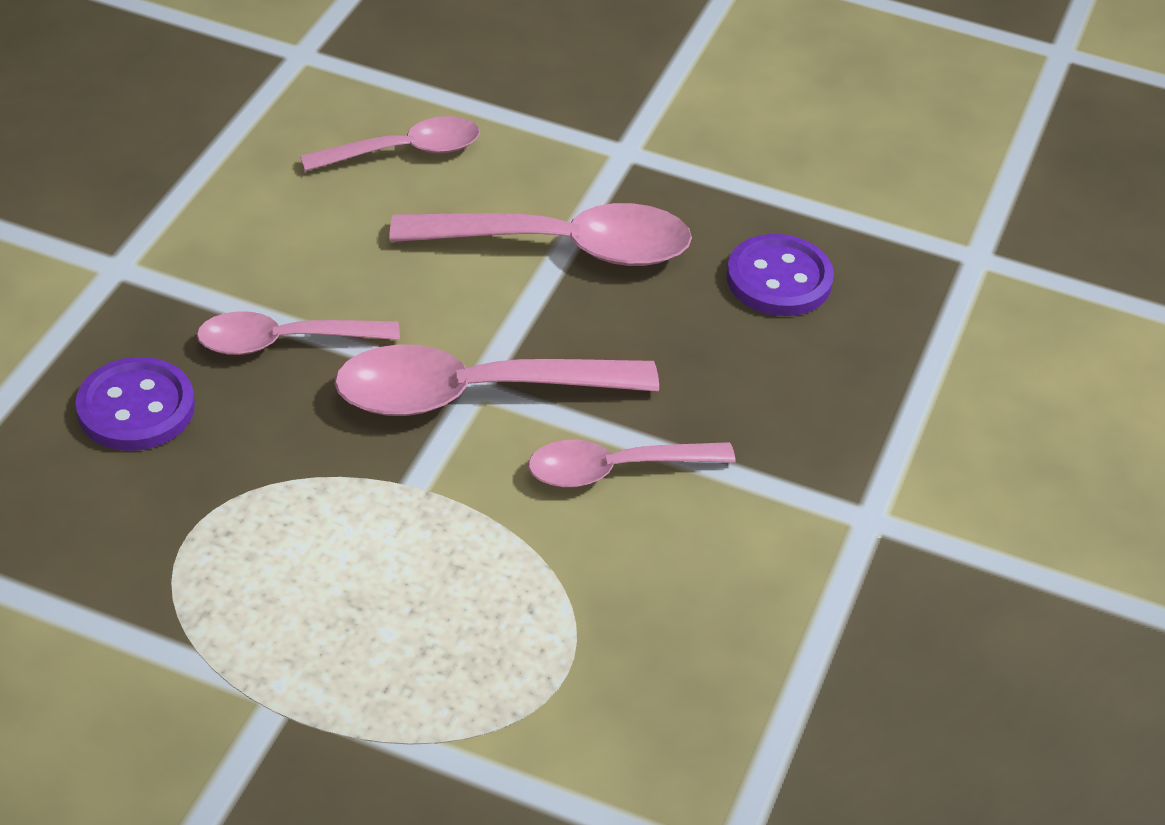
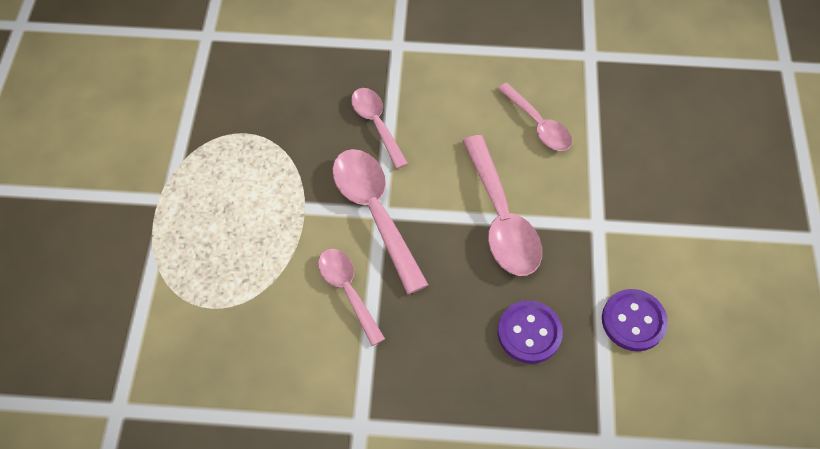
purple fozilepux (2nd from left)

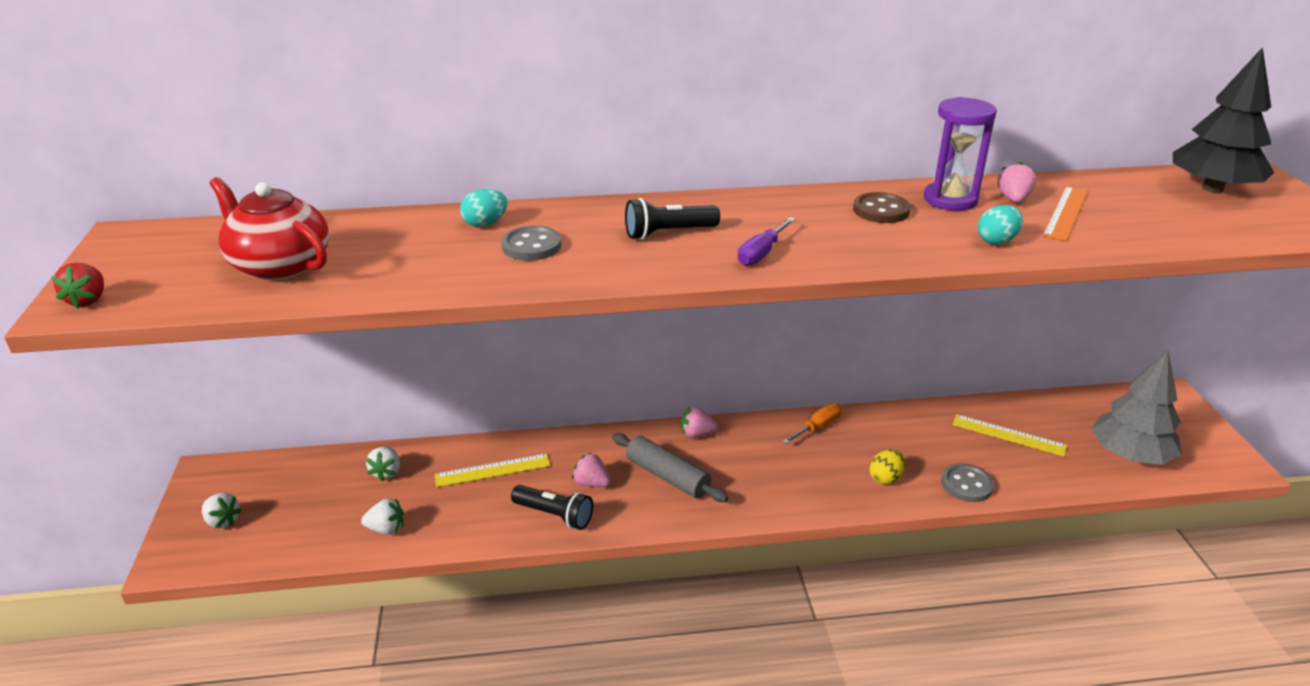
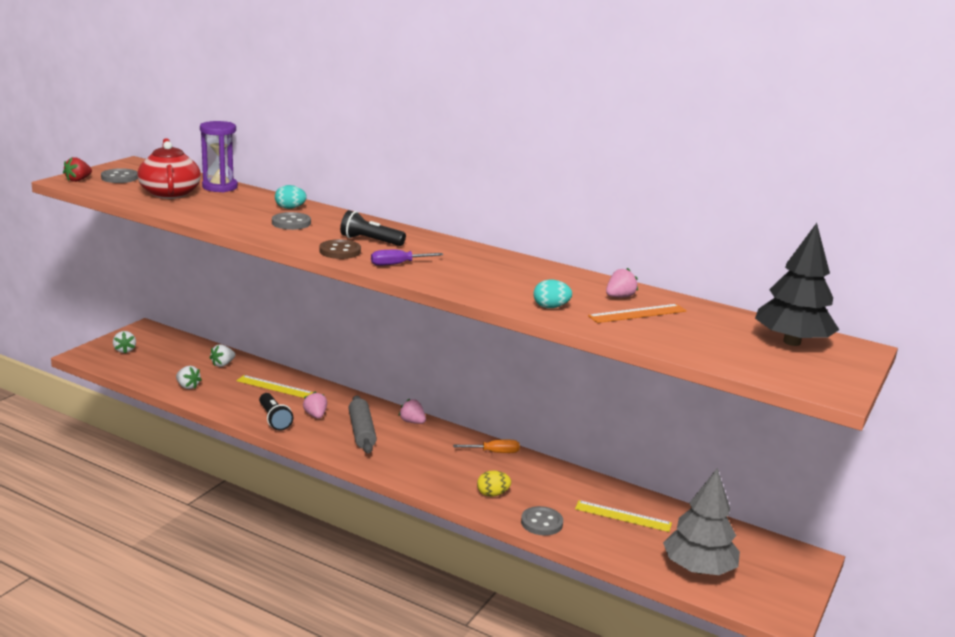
grey fozilepux (1st from left); brown fozilepux; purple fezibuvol; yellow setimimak (2nd from left)

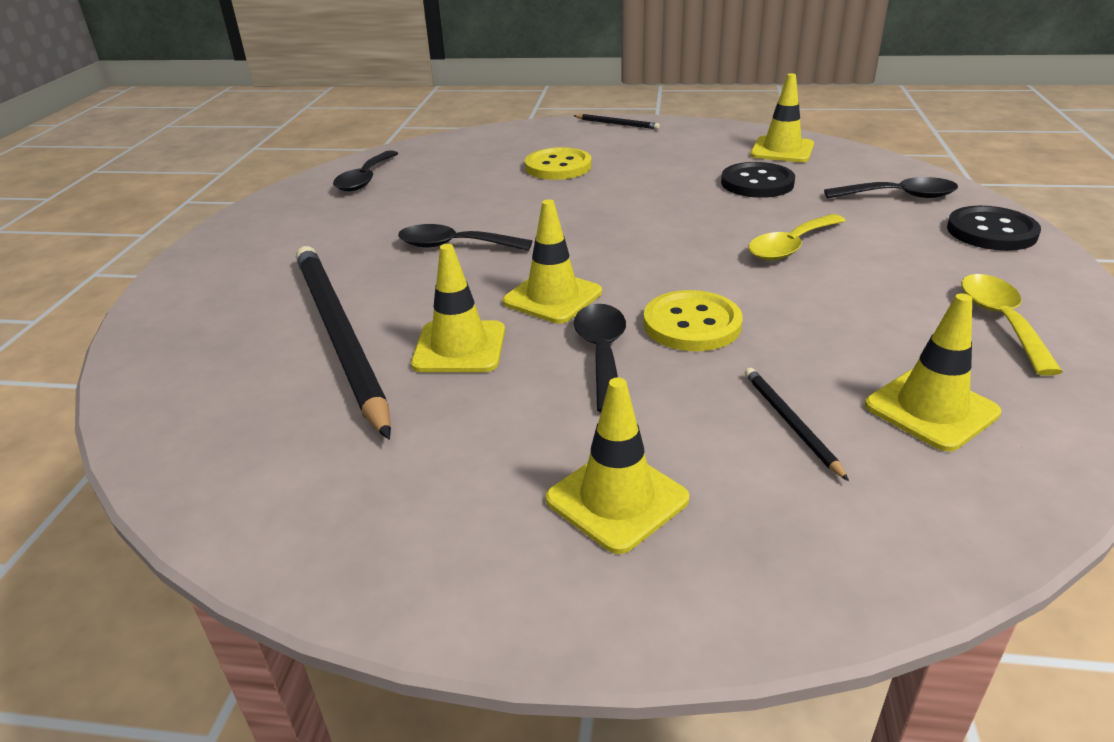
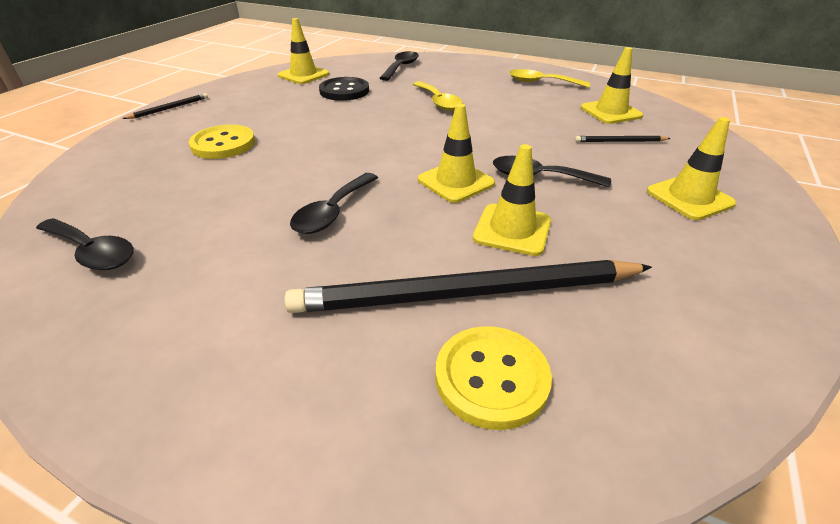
black fozilepux (2nd from left in the first image); yellow fozilepux (2nd from left)

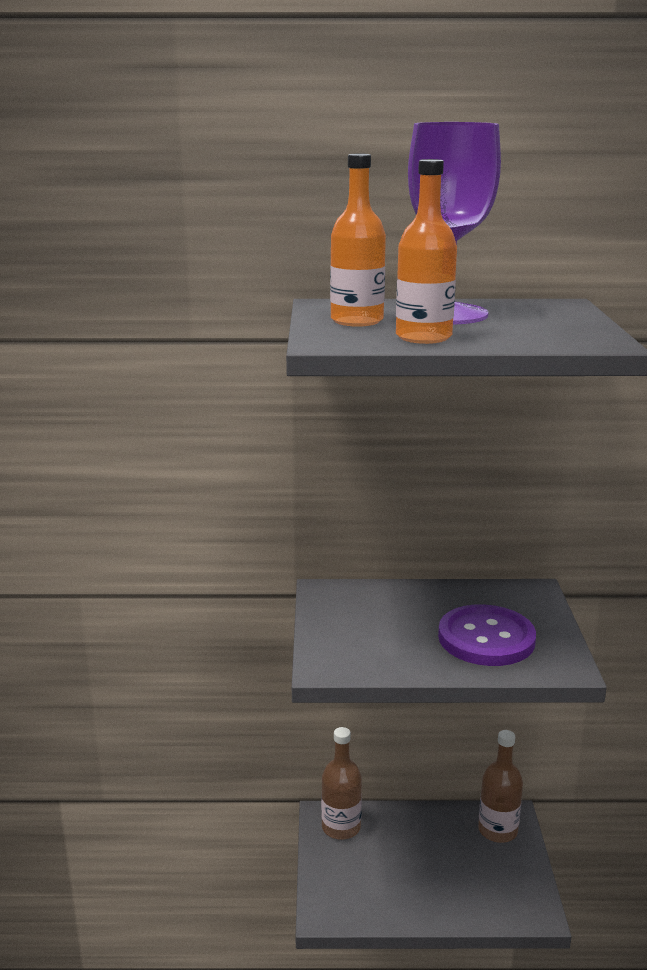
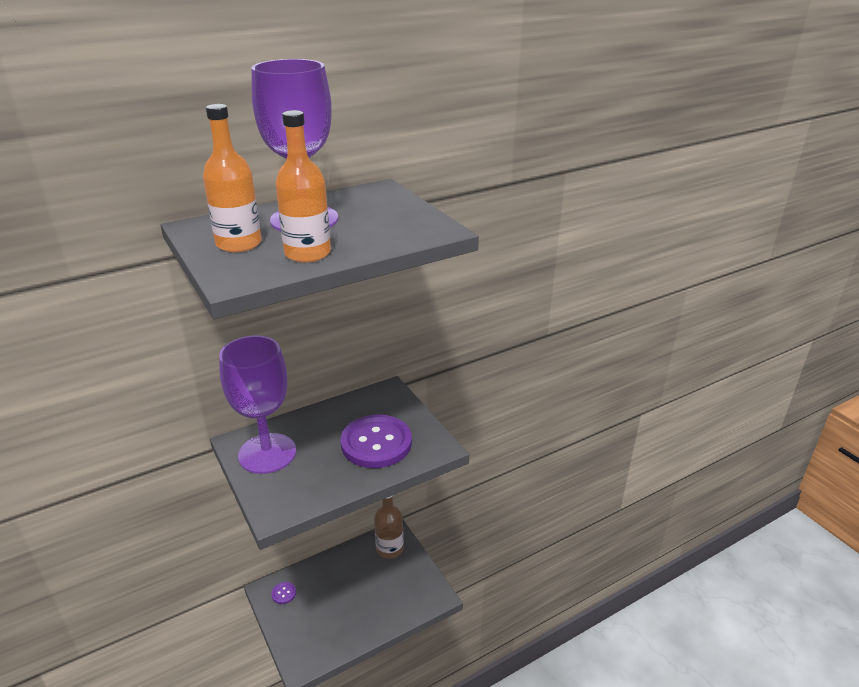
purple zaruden (1st from left); purple fozilepux (1st from left)

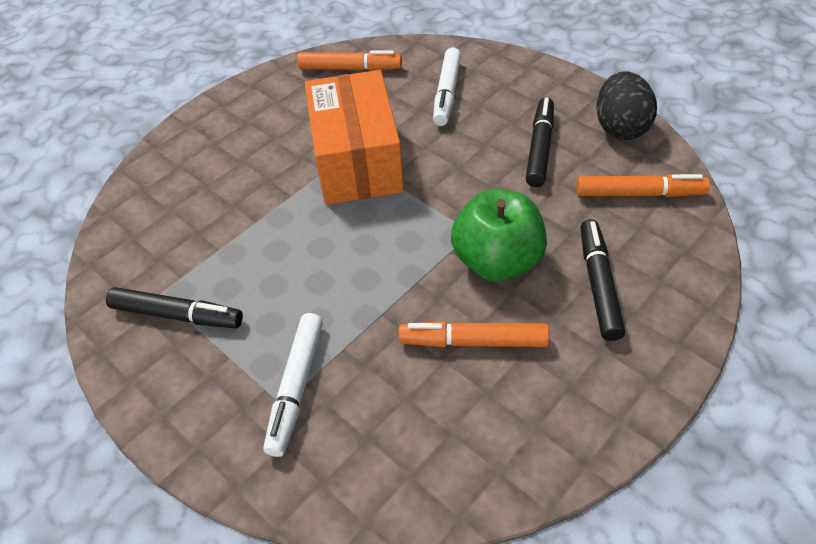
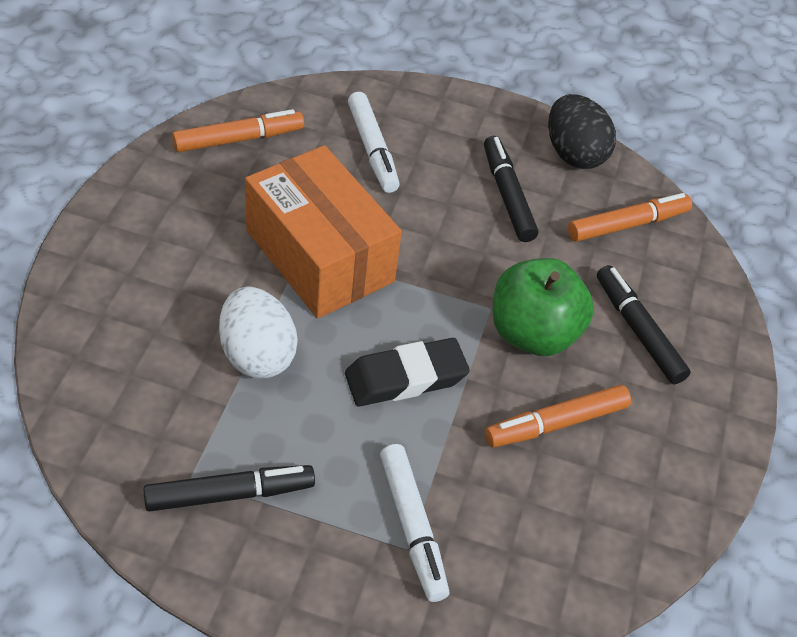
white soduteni; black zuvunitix

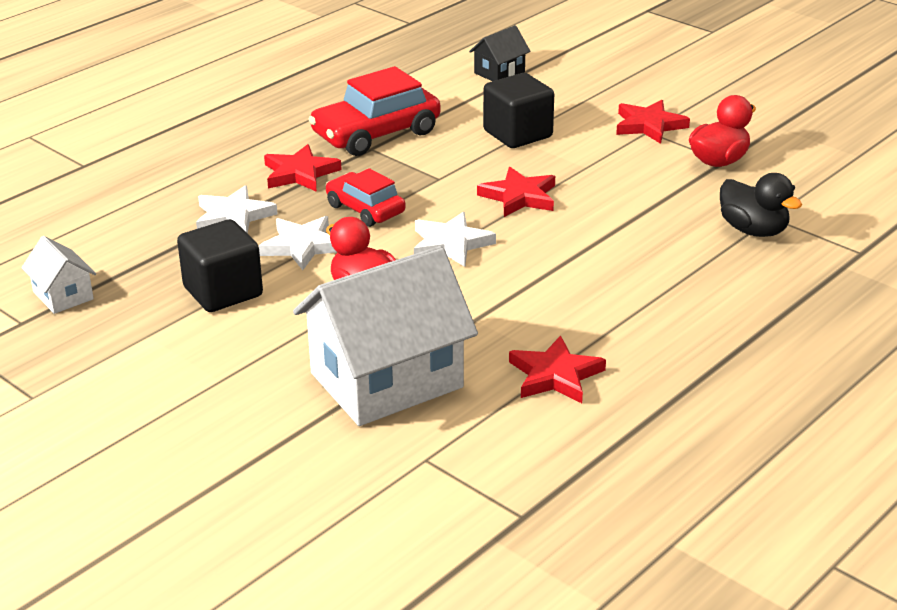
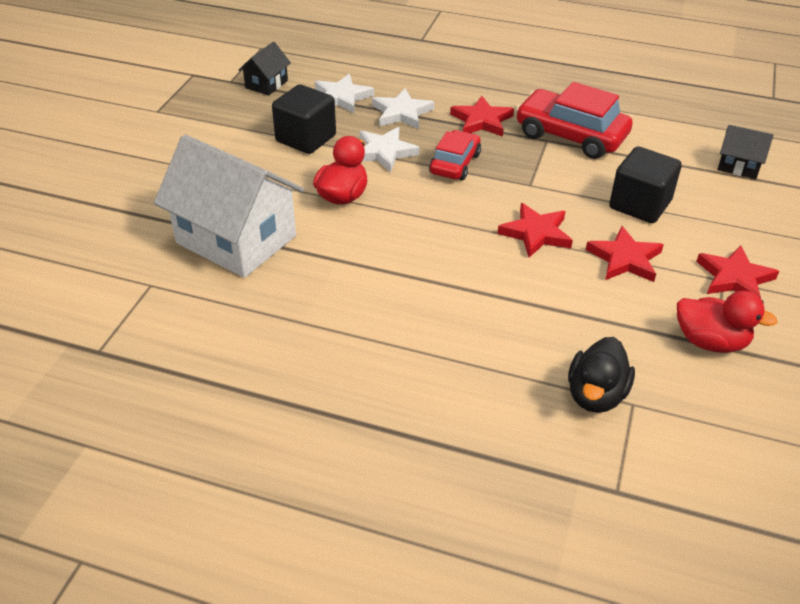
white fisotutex (1st from left); red fisotutex (3rd from left); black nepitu (1st from left)

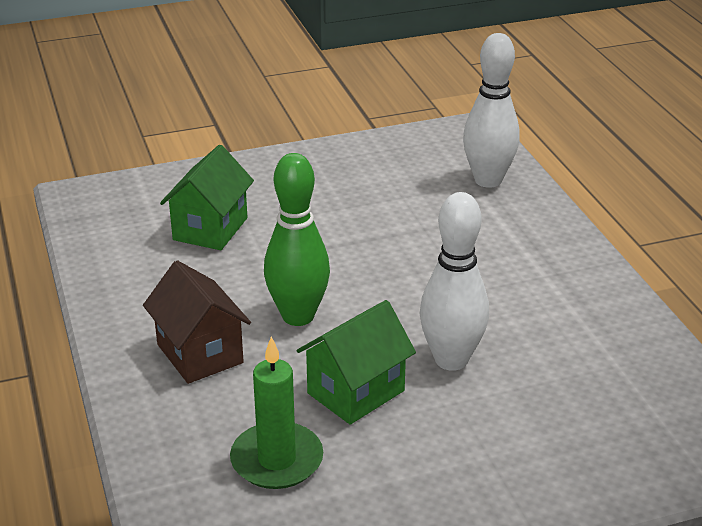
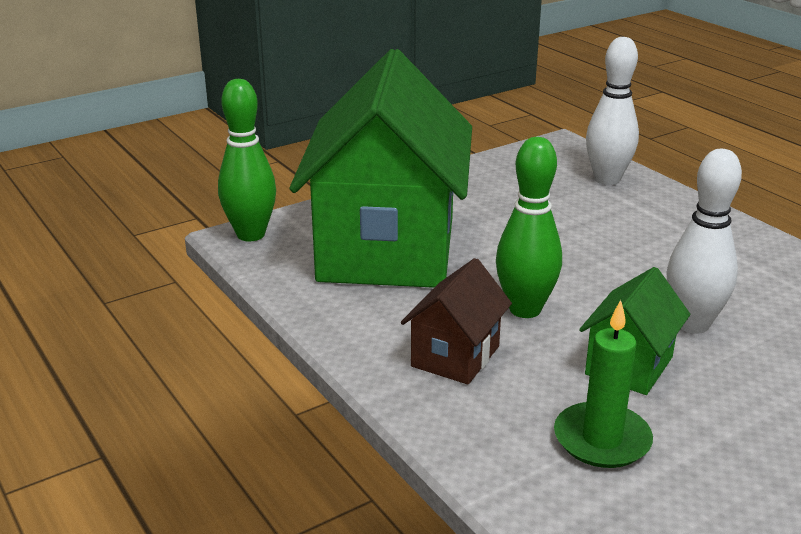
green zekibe (1st from left); brown nepitu; green nepitu (1st from left)

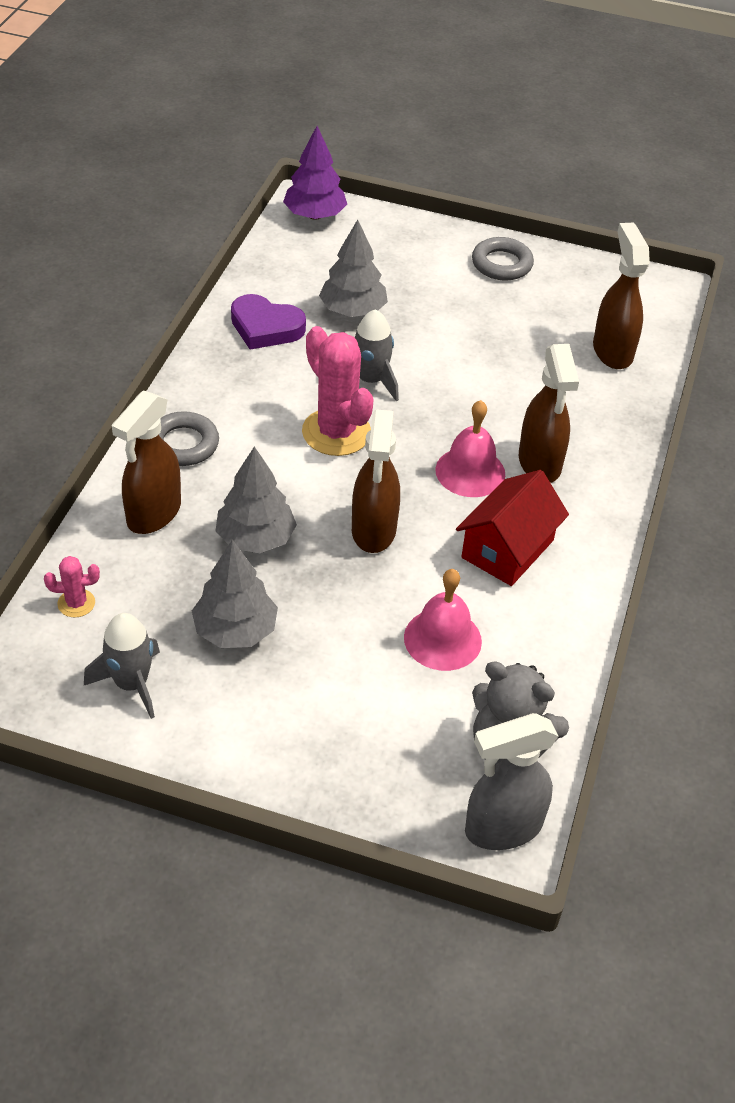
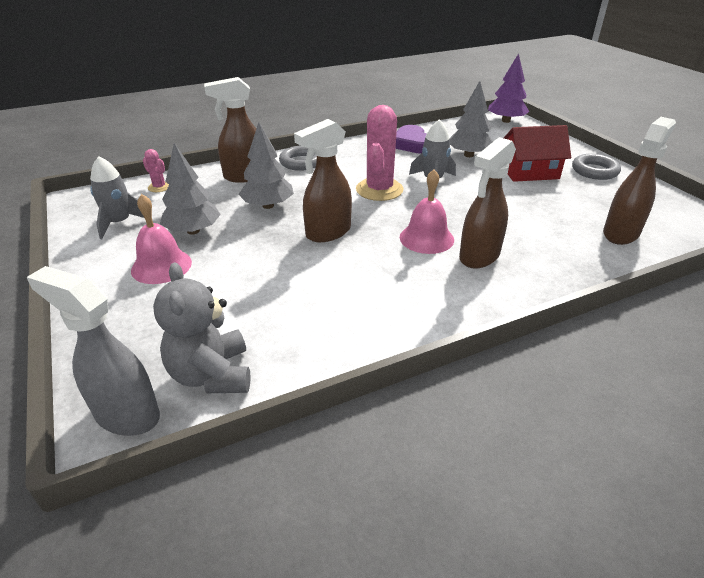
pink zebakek (1st from left); red nepitu

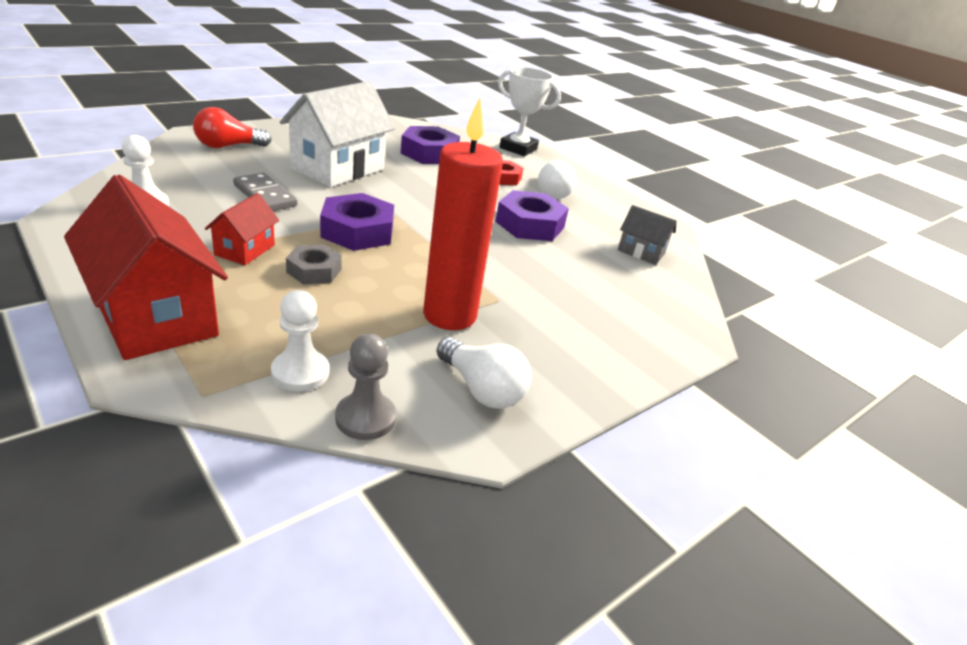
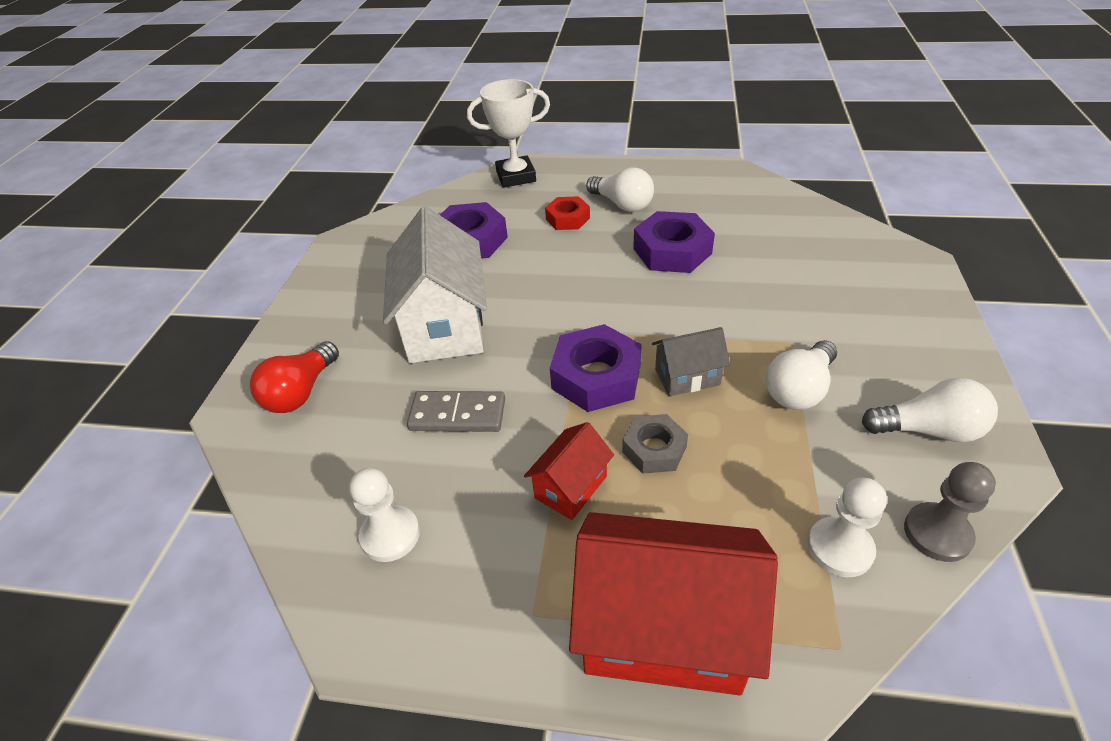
grey nepitu; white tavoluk (2nd from left); red nepitu (1st from left)

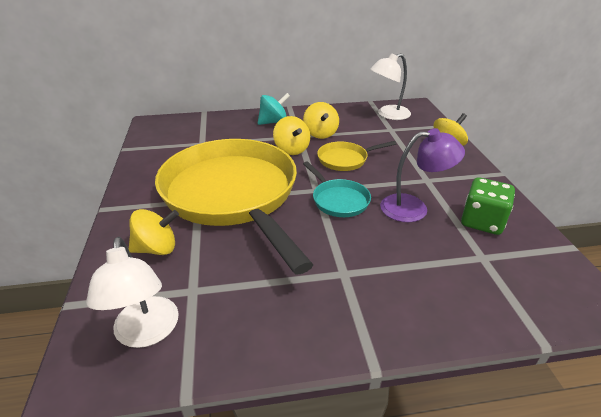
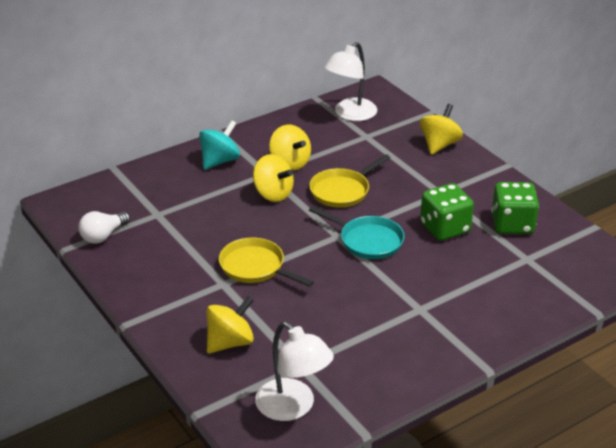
white tavoluk; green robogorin (1st from left); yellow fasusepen (1st from left)

